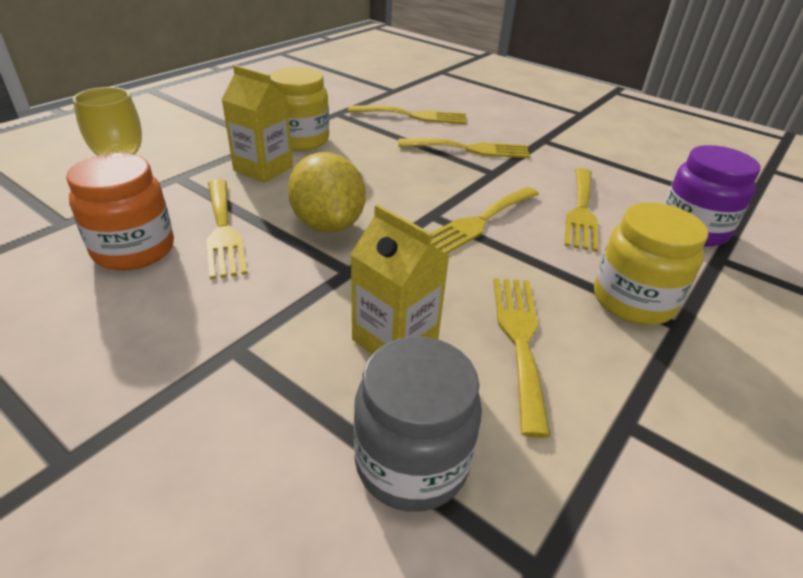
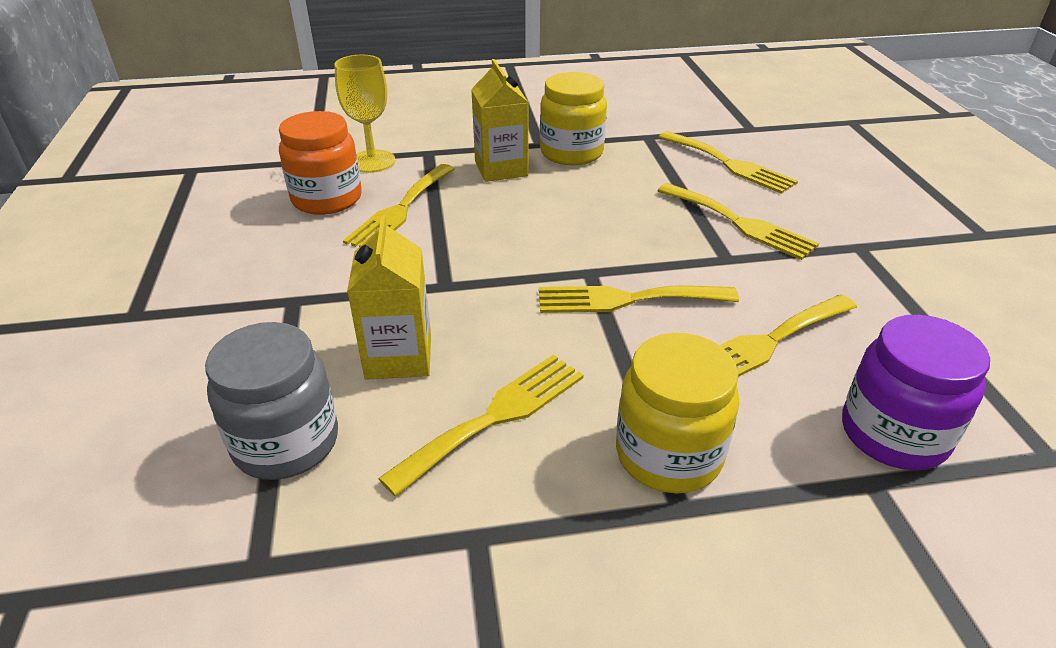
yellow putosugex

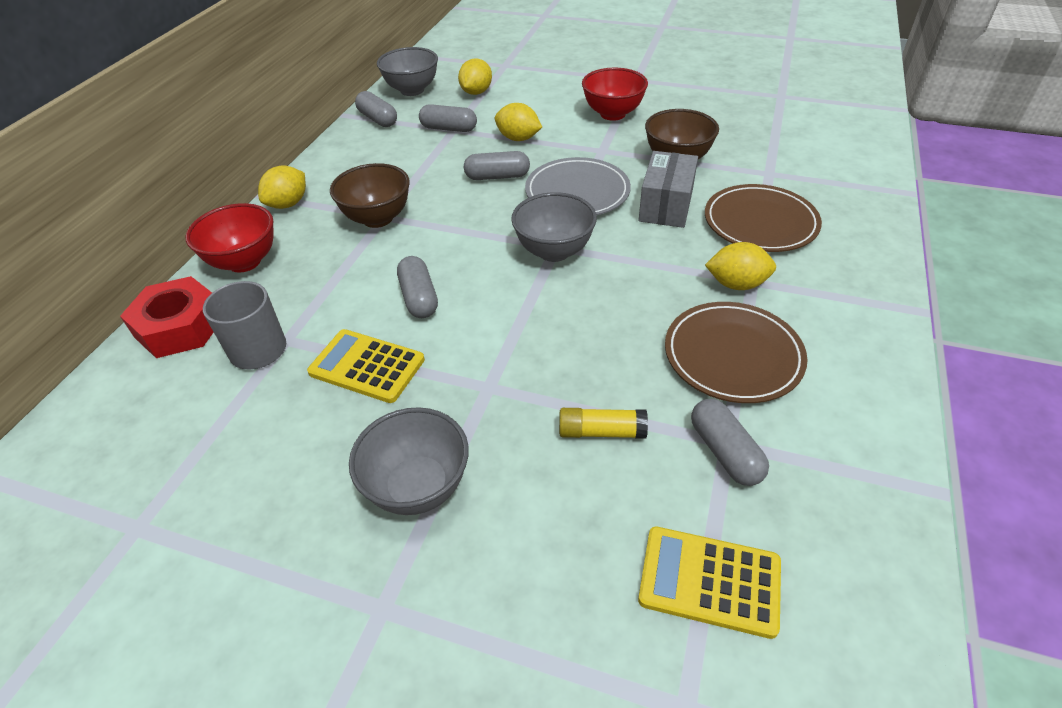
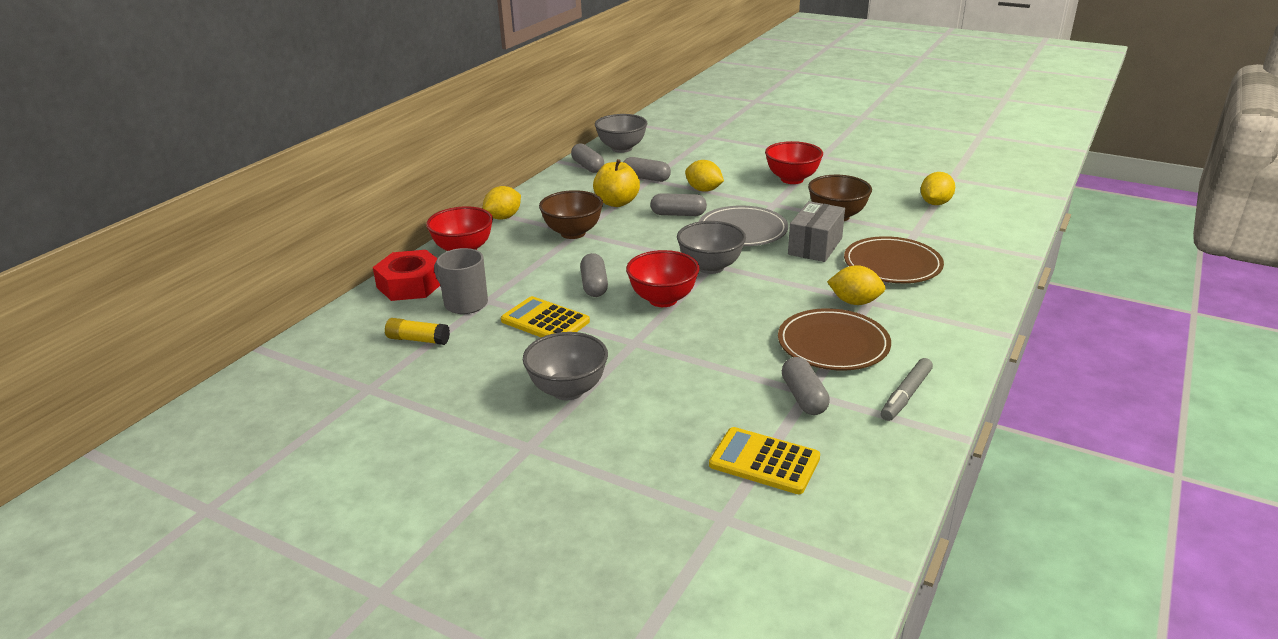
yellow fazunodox; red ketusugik (2nd from left); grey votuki; yellow putosugex (4th from left); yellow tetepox

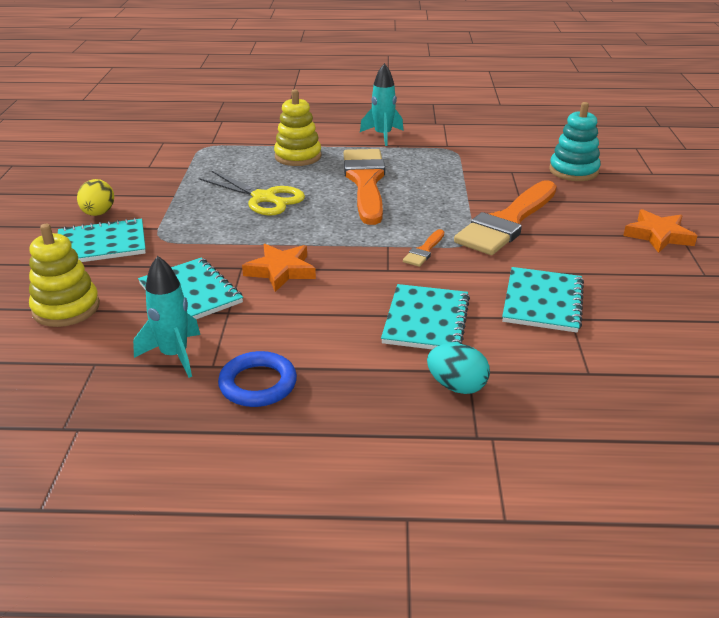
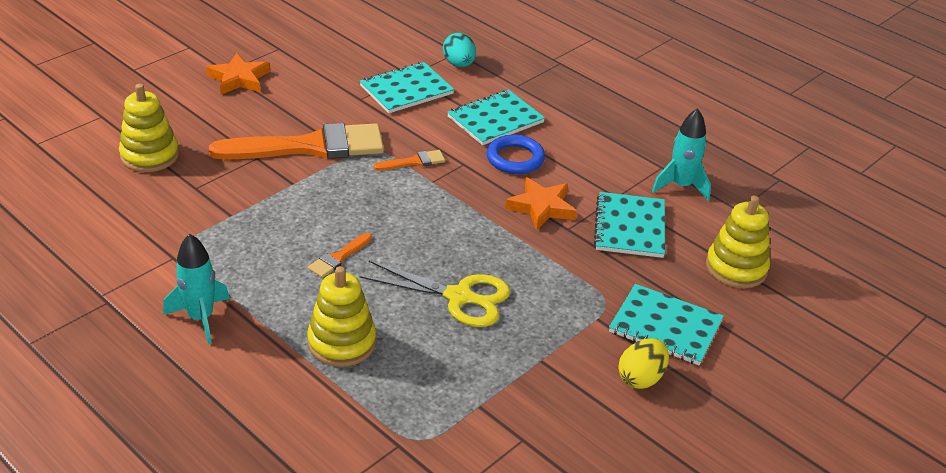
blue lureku; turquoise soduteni; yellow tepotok (1st from left); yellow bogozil; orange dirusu (2nd from left)

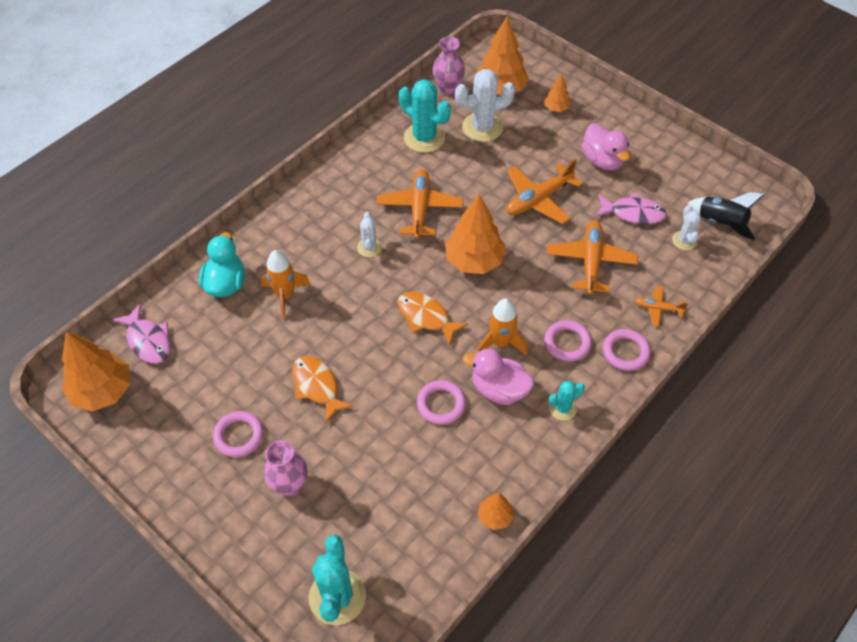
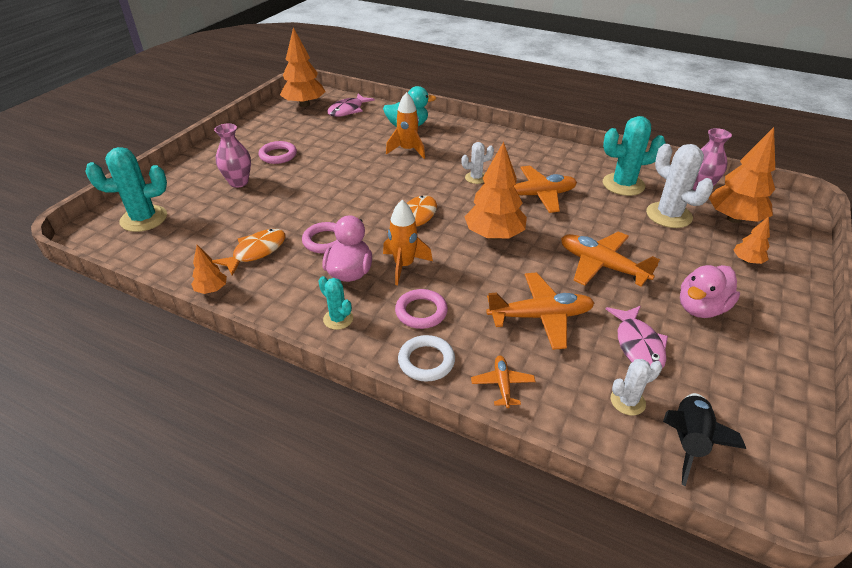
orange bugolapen (1st from left); white lureku; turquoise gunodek (3rd from left)

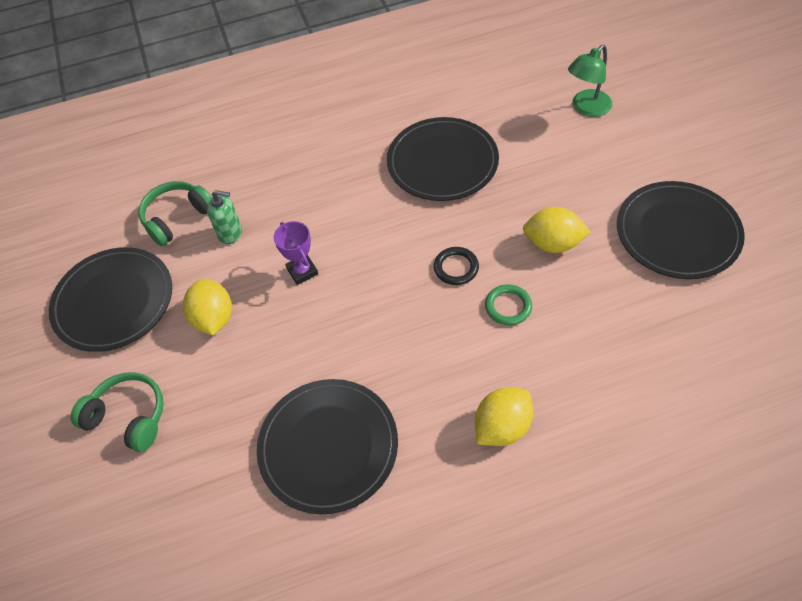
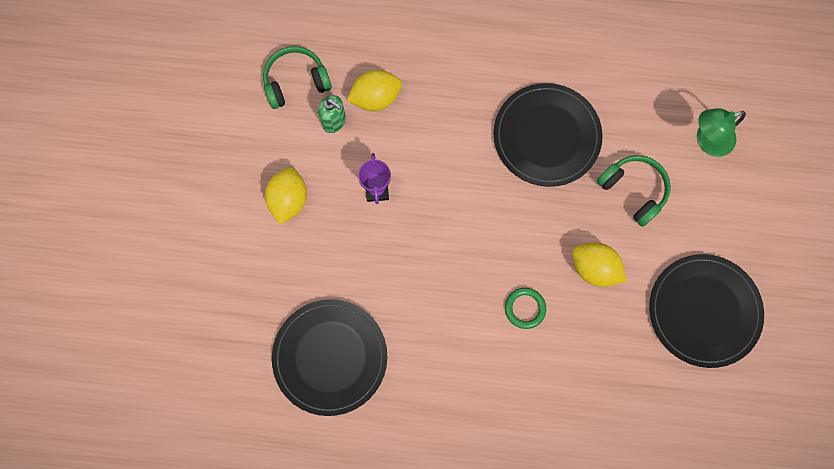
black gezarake (1st from left in the first image); black lureku; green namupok (2nd from left); yellow putosugex (2nd from left)

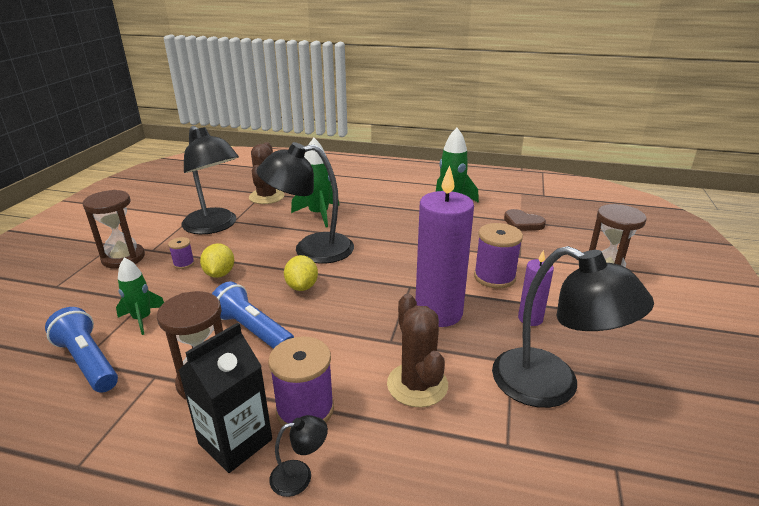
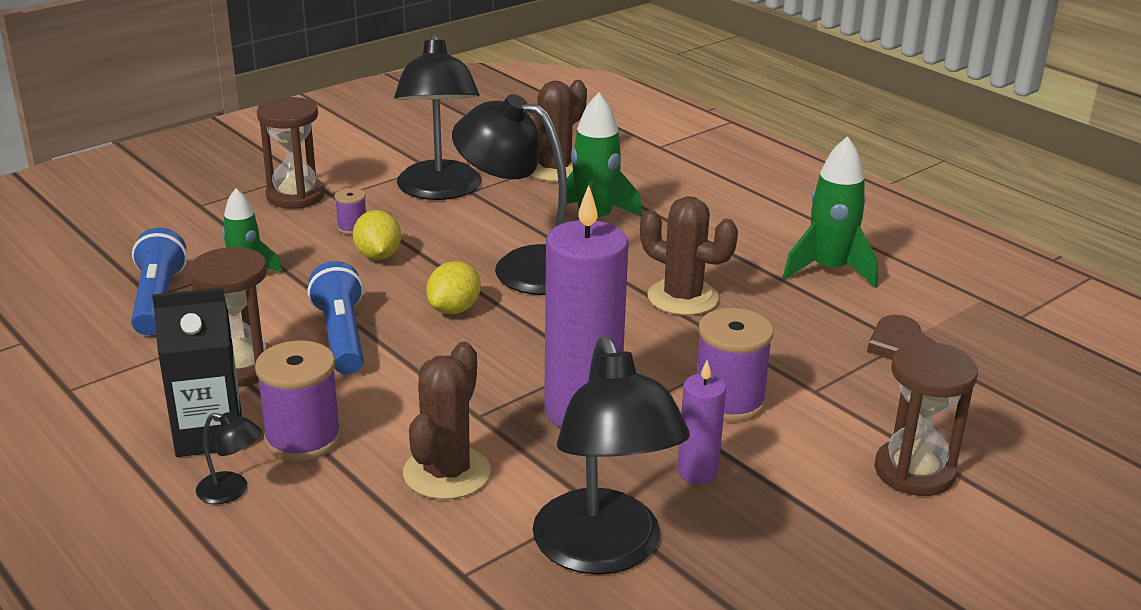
brown gunodek (3rd from left); yellow putosugex (1st from left)

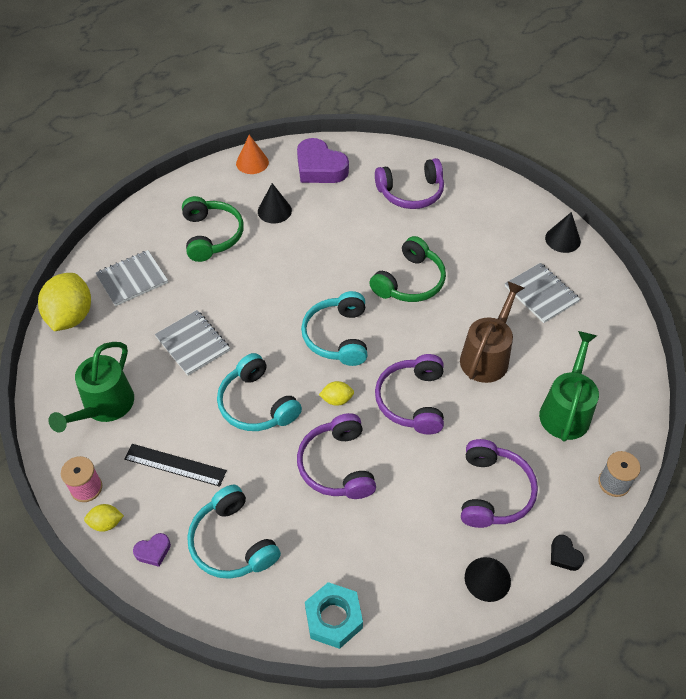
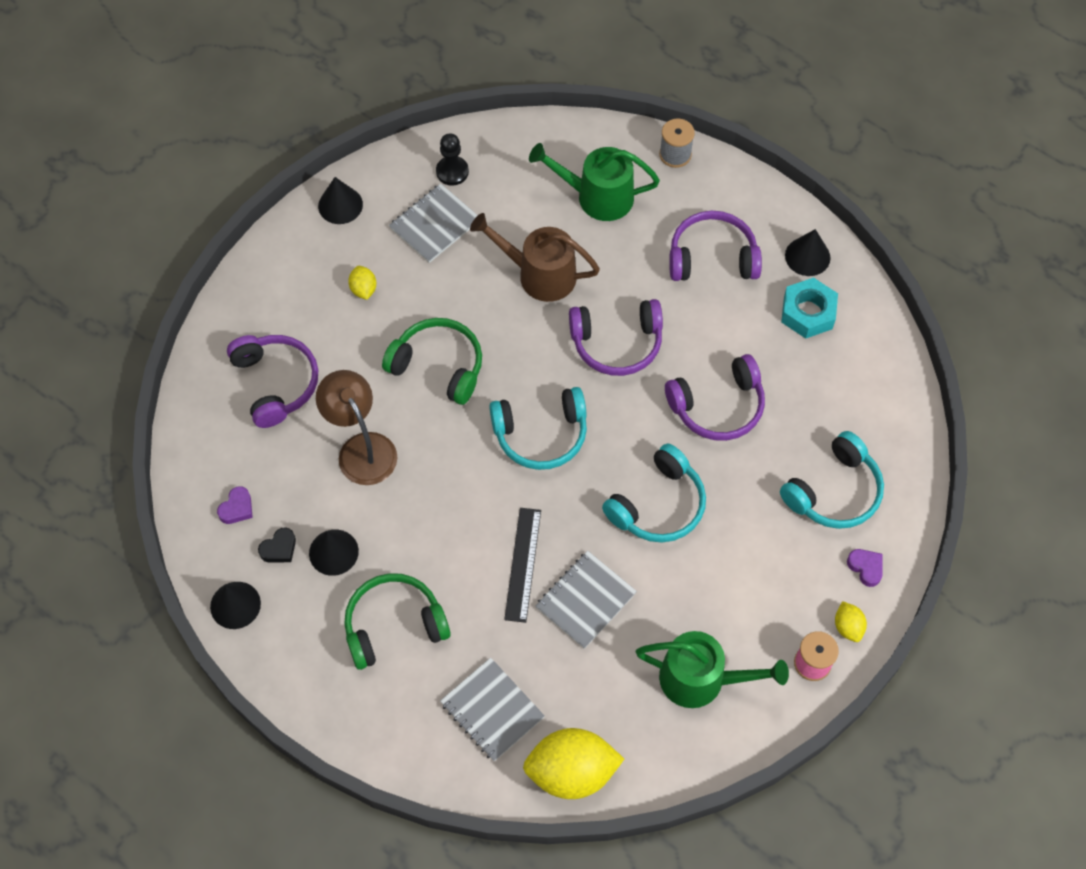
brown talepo; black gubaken; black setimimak; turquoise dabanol; yellow putosugex (1st from left); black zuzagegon; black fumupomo (1st from left); purple zuzagegon (1st from left)

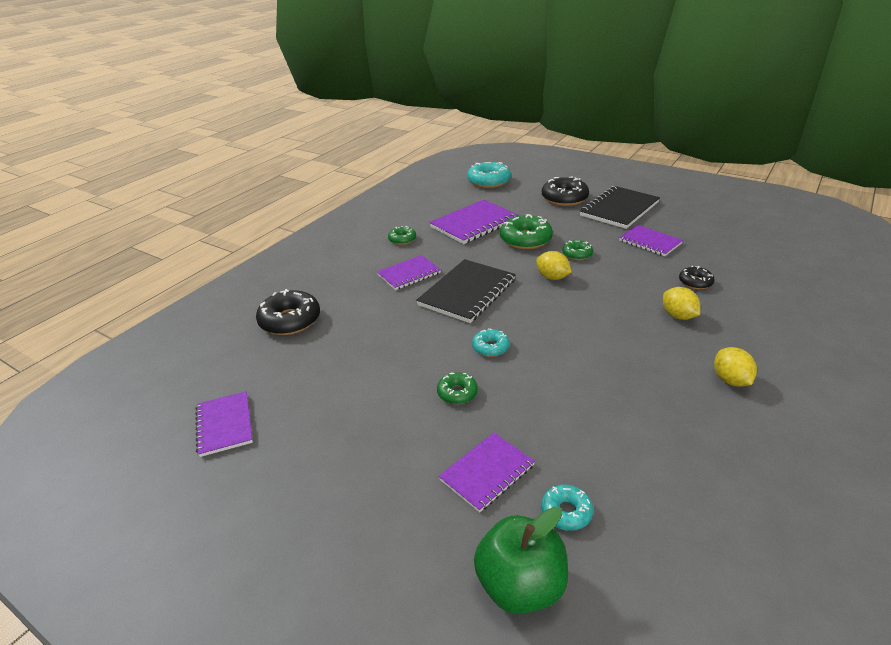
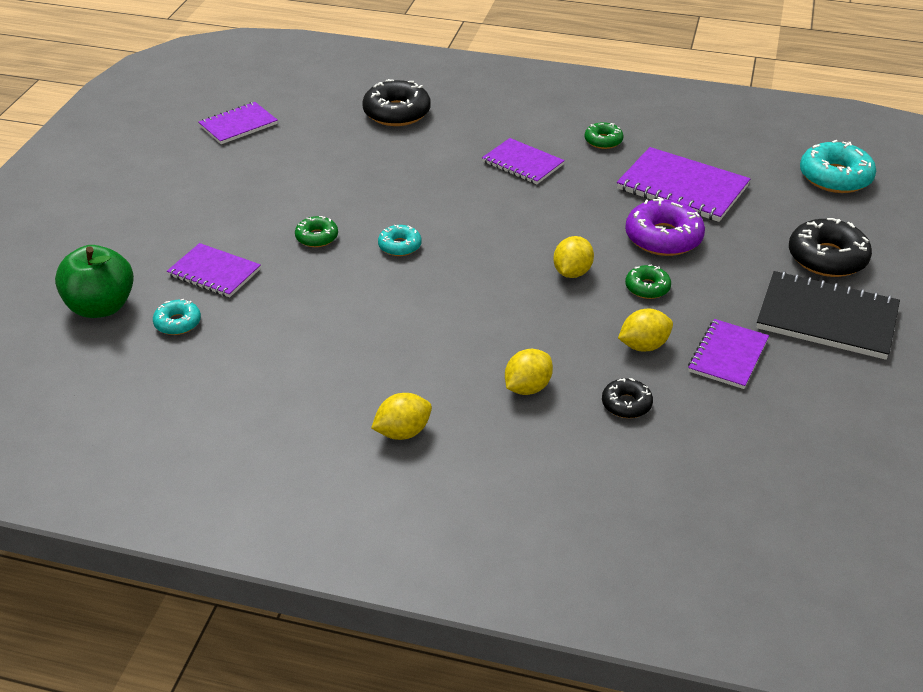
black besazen (1st from left in the first image); yellow putosugex (4th from left); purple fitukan

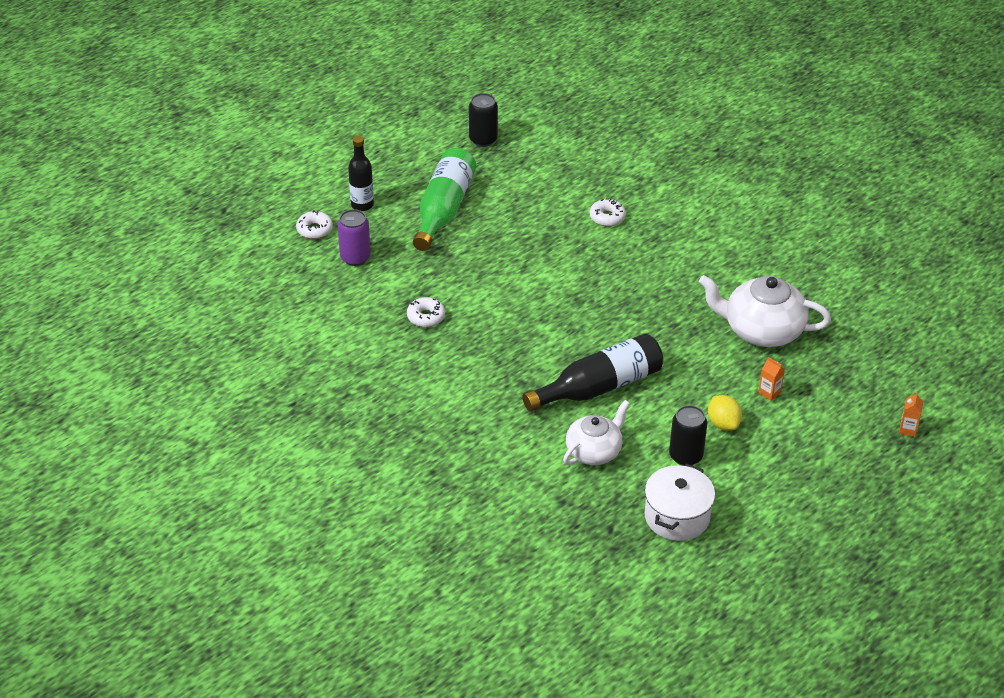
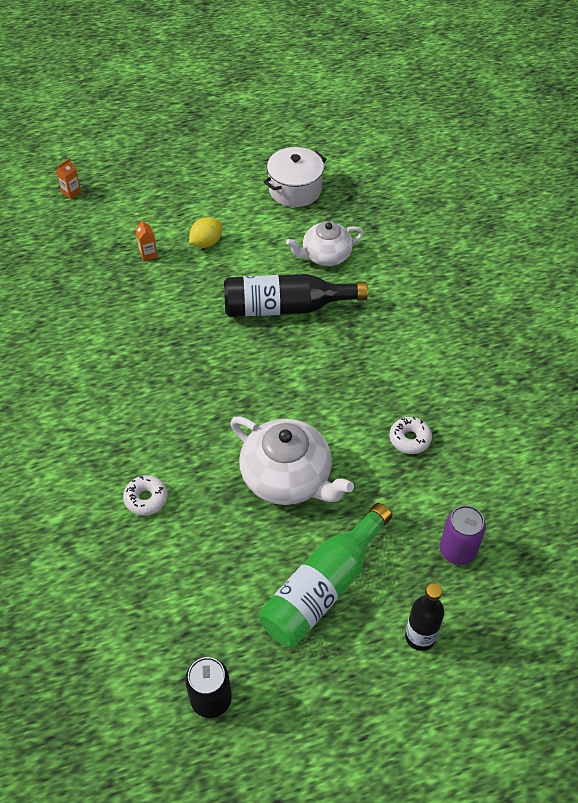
white fitukan (1st from left in the first image); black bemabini (2nd from left in the first image); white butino (1st from left); yellow putosugex

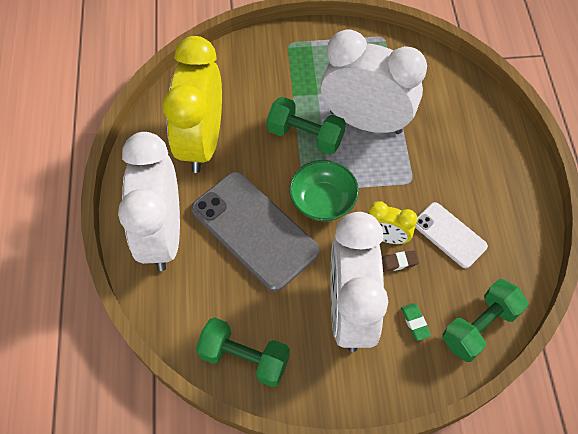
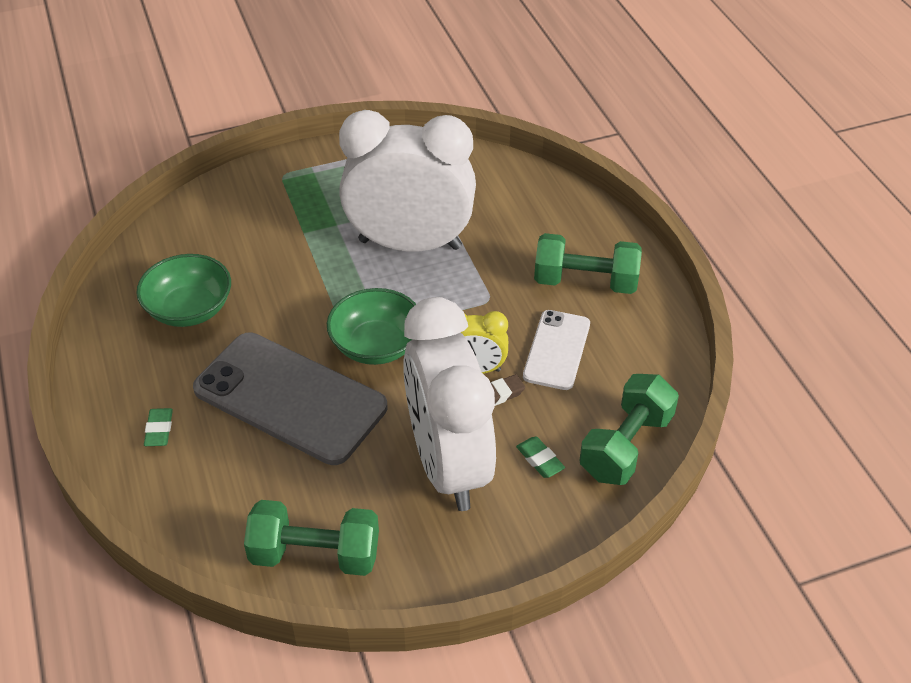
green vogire (2nd from left); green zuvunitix (1st from left); green ketusugik (1st from left); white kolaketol

